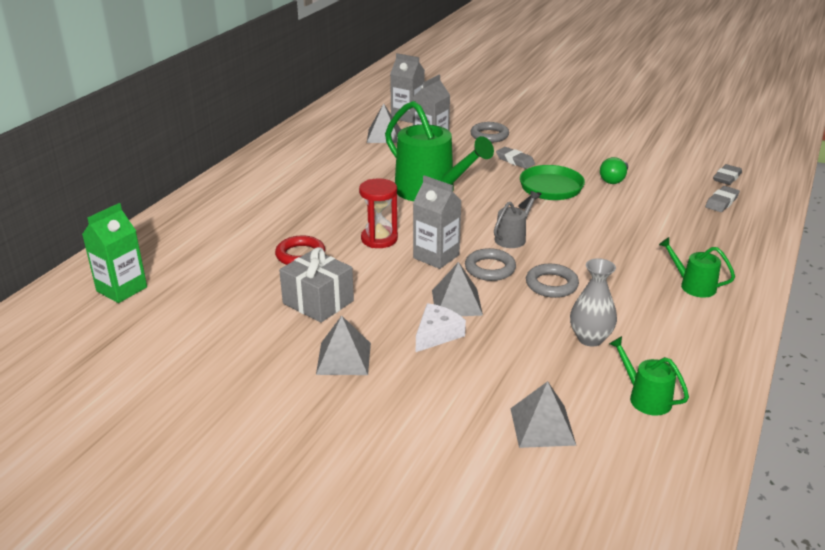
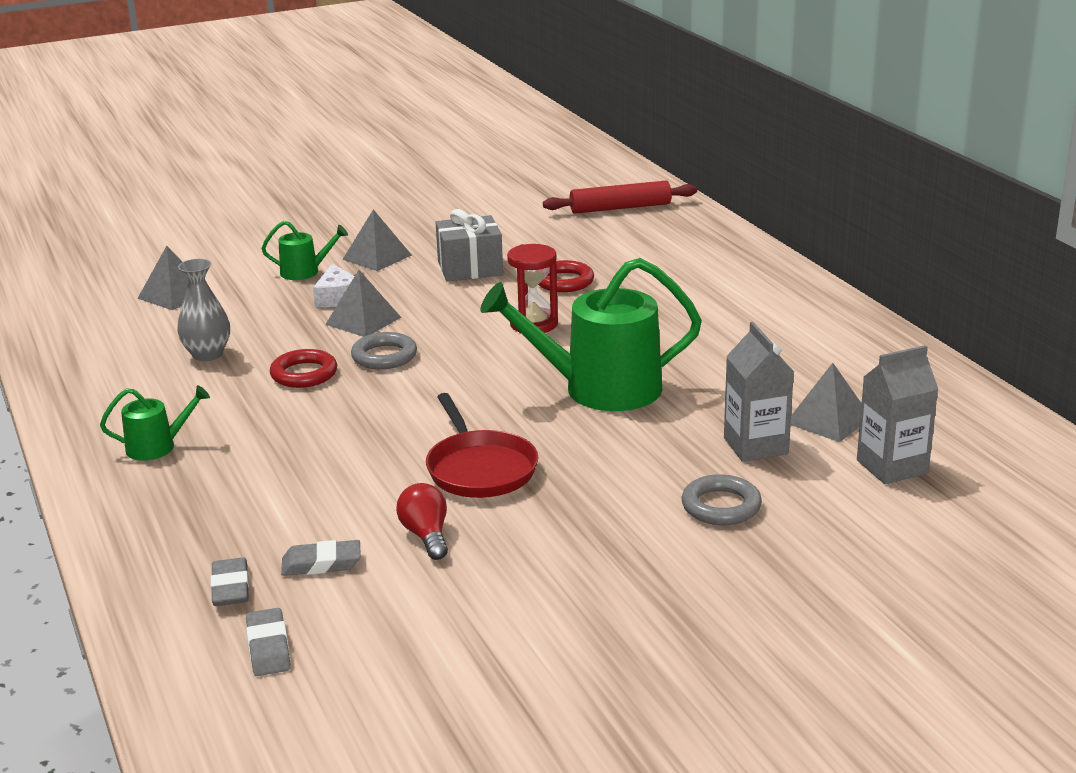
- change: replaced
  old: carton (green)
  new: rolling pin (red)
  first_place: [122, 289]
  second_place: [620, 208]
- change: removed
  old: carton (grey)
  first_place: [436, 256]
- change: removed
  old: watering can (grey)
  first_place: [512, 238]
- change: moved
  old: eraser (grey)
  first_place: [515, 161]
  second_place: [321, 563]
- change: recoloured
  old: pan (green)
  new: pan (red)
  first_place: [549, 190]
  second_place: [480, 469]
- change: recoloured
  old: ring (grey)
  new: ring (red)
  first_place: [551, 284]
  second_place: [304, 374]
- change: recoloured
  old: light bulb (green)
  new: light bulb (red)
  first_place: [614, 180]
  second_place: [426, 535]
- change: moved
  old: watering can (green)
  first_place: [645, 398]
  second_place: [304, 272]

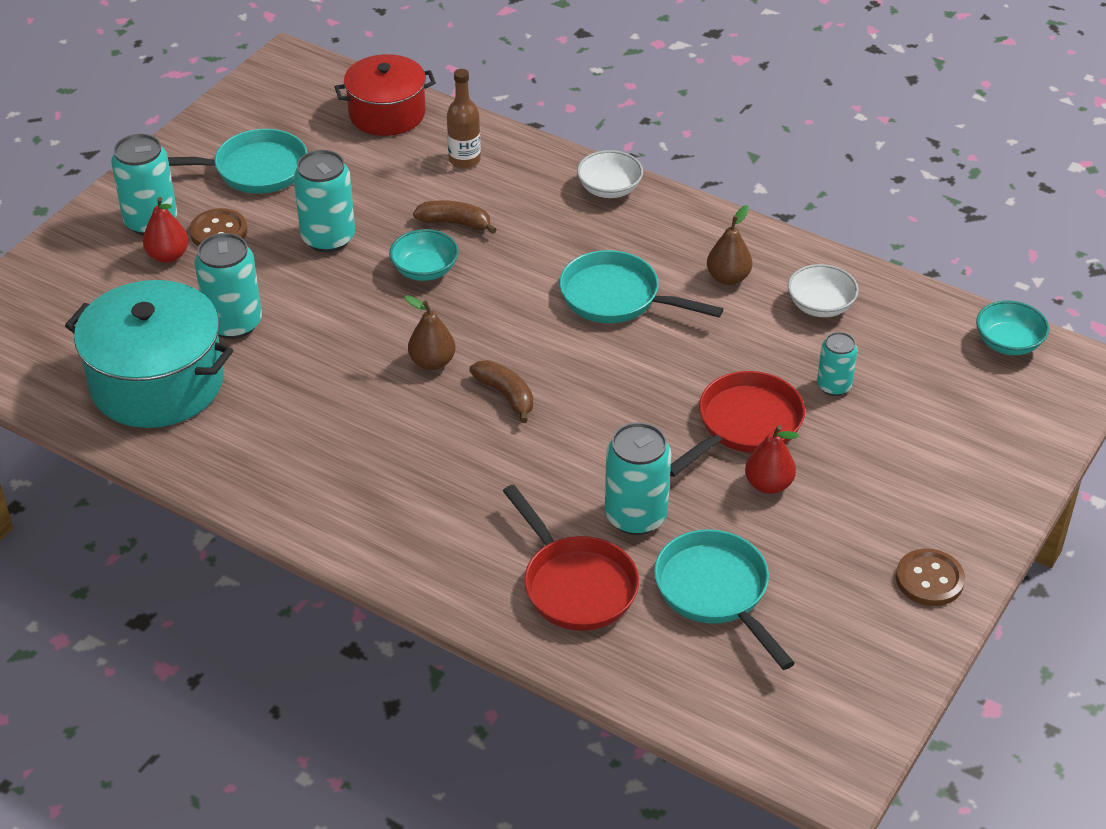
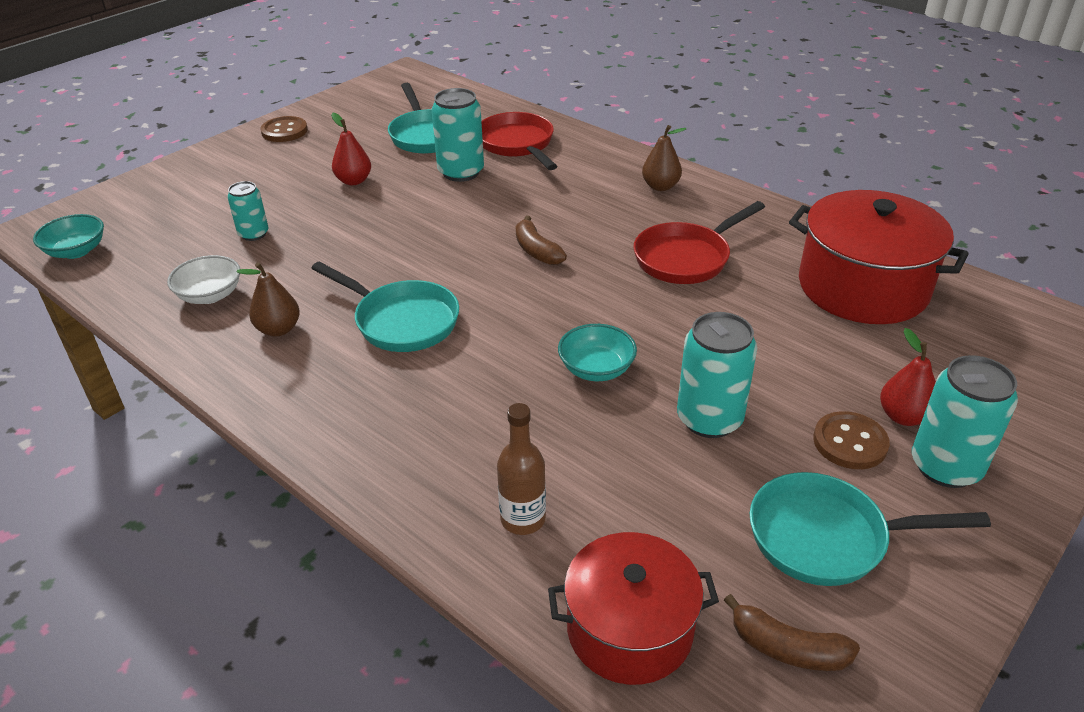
- change: recoloured
  old: pot (turquoise)
  new: pot (red)
  first_place: [157, 382]
  second_place: [862, 287]
- change: removed
  old: can (turquoise)
  first_place: [234, 323]
- change: moved
  old: pear (brown)
  first_place: [432, 362]
  second_place: [660, 186]
- change: moved
  old: banana (brown)
  first_place: [455, 223]
  second_place: [787, 648]
- change: removed
  old: bowl (white)
  first_place: [609, 189]
- change: moved
  old: pan (red)
  first_place: [744, 425]
  second_place: [686, 258]

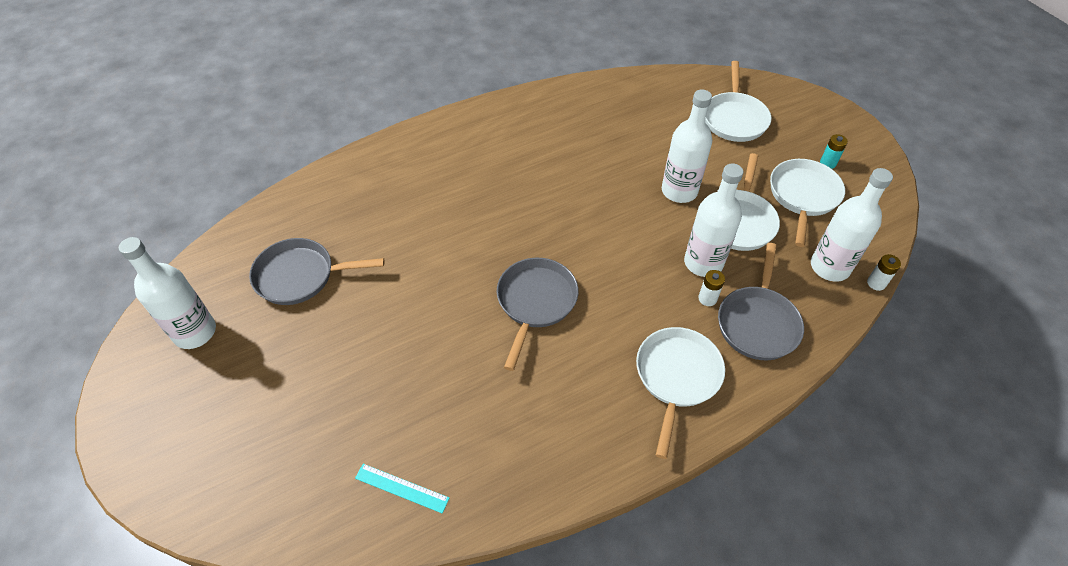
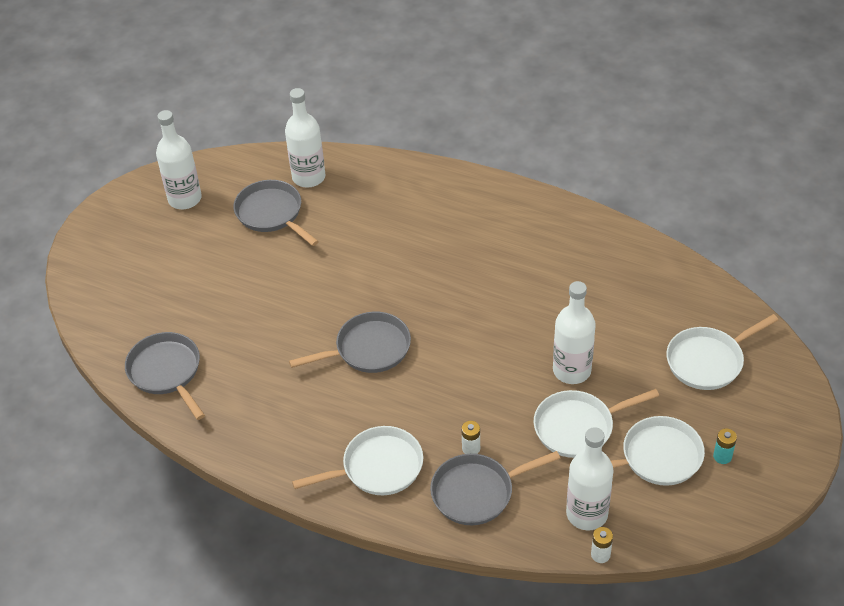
- change: replaced
  old: ruler (turquoise)
  new: pan (grey)
  first_place: [401, 488]
  second_place: [167, 372]
- change: moved
  old: bottle (white)
  first_place: [703, 263]
  second_place: [308, 177]

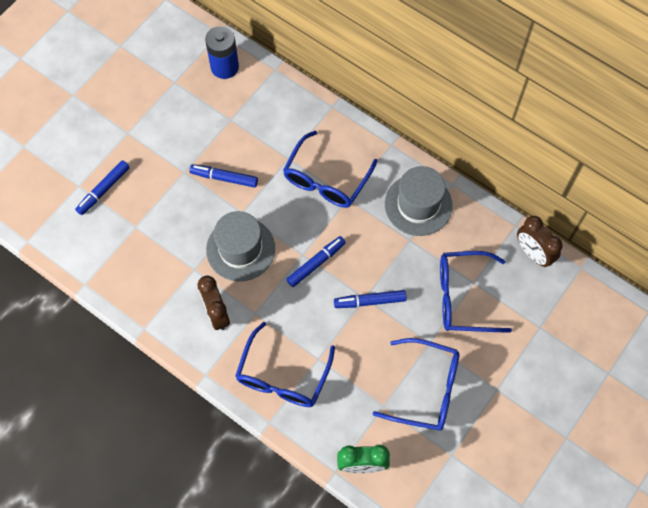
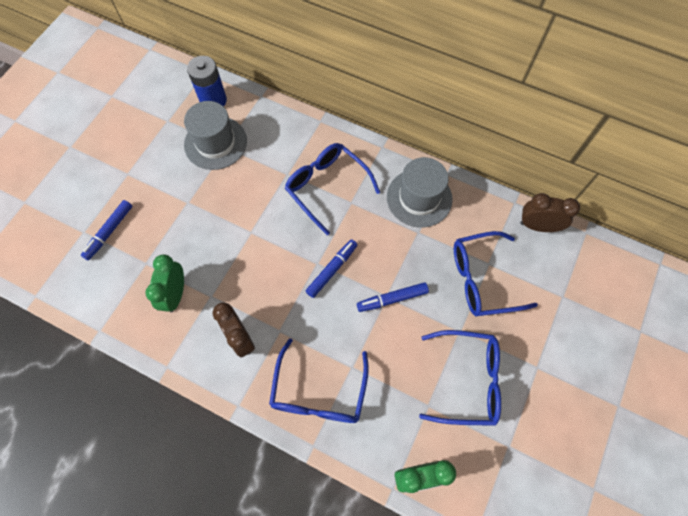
- change: removed
  old: marker (blue)
  first_place: [224, 178]
- change: moved
  old: hat (grey)
  first_place: [240, 249]
  second_place: [215, 143]
- change: turned
  old: glasses (blue)
  first_place: [326, 179]
  second_place: [327, 187]
  degrees: 120
- change: turned
  old: clock (brown)
  first_place: [533, 253]
  second_place: [538, 226]
  degrees: 150
- change: added
  new: clock (green)
  second_place: [175, 294]

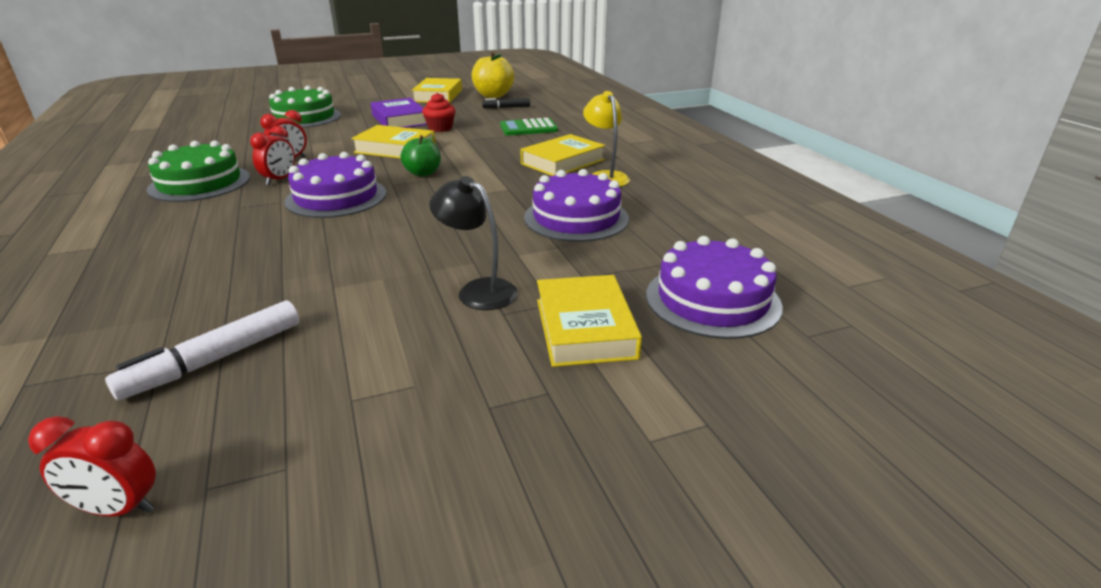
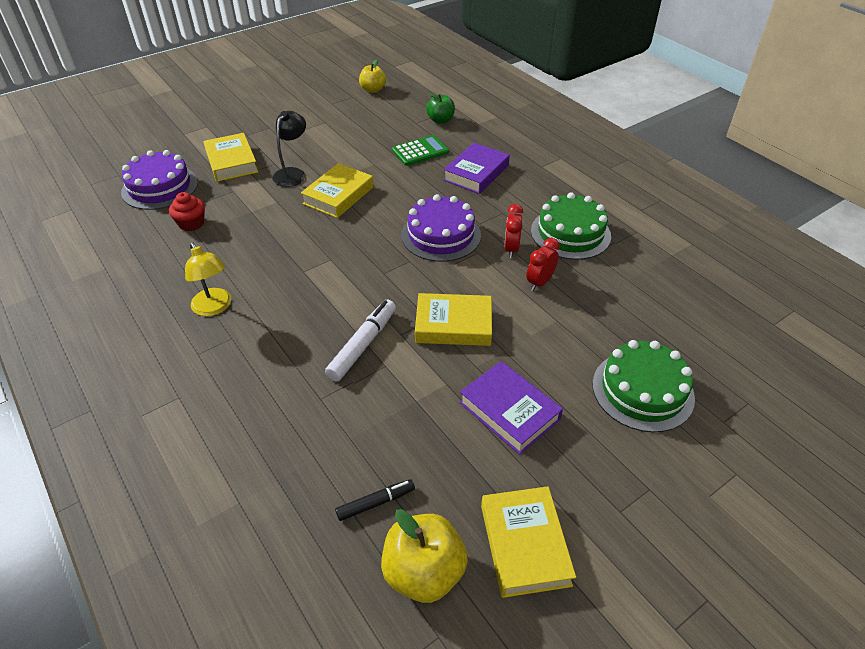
- change: replaced
  old: clock (red)
  new: apple (yellow)
  first_place: [119, 509]
  second_place: [373, 90]
- change: moved
  old: marker (white)
  first_place: [215, 360]
  second_place: [362, 345]
- change: moved
  old: apple (green)
  first_place: [423, 173]
  second_place: [440, 120]
- change: moved
  old: cupcake (red)
  first_place: [440, 128]
  second_place: [191, 223]
- change: turned
  old: lamp (black)
  first_place: [478, 290]
  second_place: [292, 173]
  degrees: -90
- change: moved
  old: calculator (green)
  first_place: [528, 128]
  second_place: [420, 151]
- change: moved
  old: book (yellow)
  first_place: [563, 162]
  second_place: [338, 195]
- change: removed
  old: cake (purple)
  first_place: [576, 218]
- change: added
  new: book (purple)
  second_place: [476, 173]

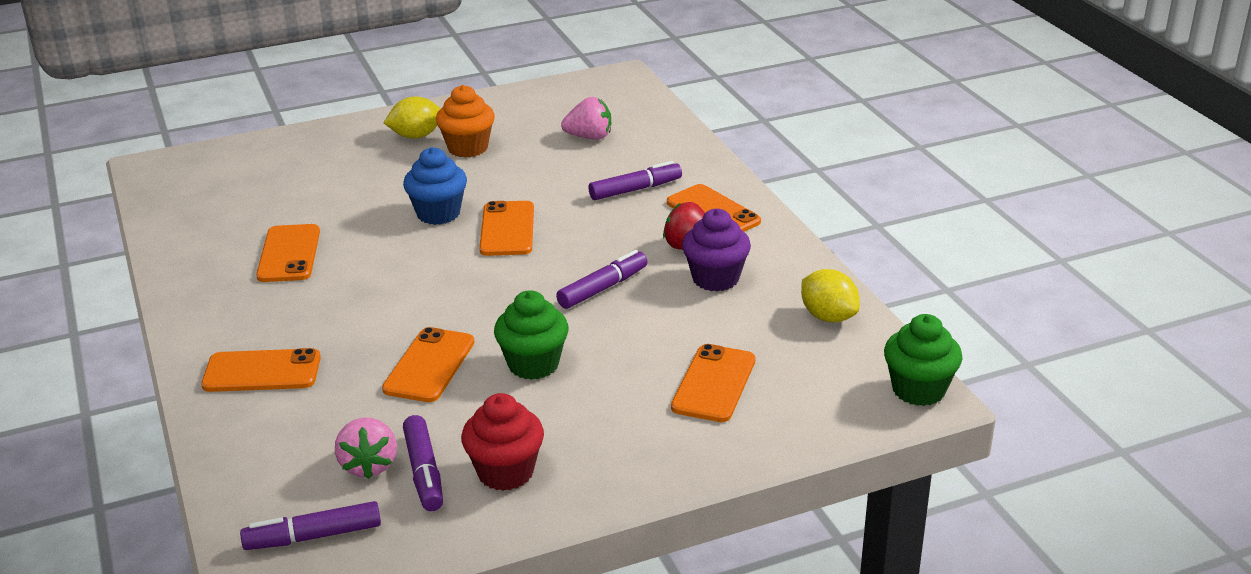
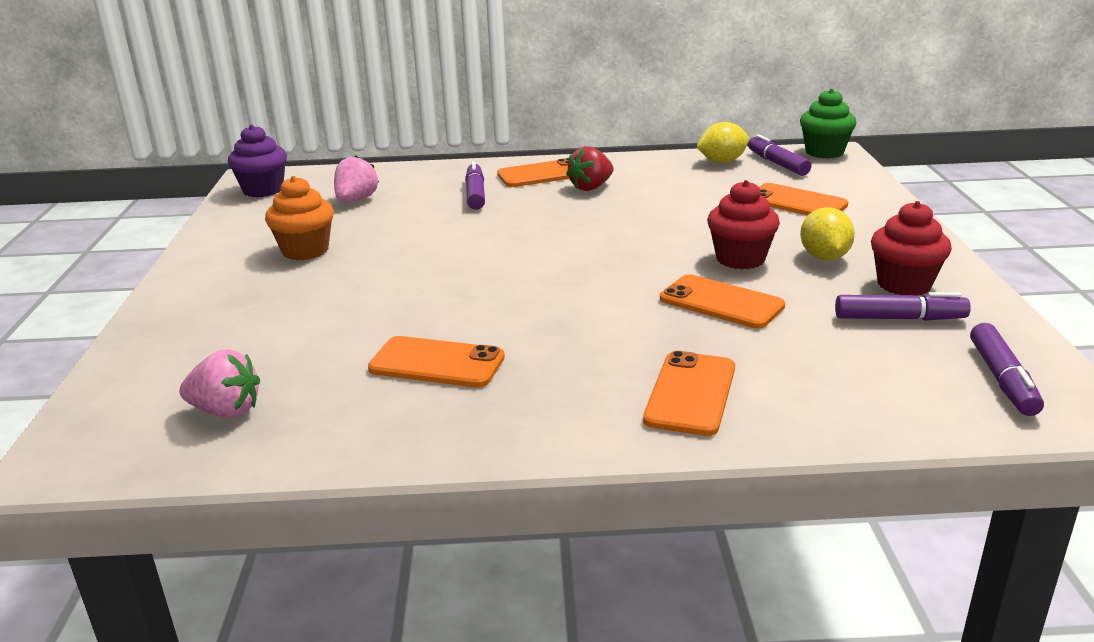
- change: moved
  old: strawberry (pink)
  first_place: [369, 465]
  second_place: [226, 411]
- change: moved
  old: lemon (yellow)
  first_place: [416, 136]
  second_place: [824, 257]
- change: removed
  old: cupcake (blue)
  first_place: [438, 213]
- change: removed
  old: phone (orange)
  first_place: [507, 229]
- change: recoloured
  old: cupcake (green)
  new: cupcake (red)
  first_place: [533, 364]
  second_place: [740, 259]
- change: moved
  old: marker (purple)
  first_place: [603, 288]
  second_place: [777, 164]
- change: moved
  old: cupcake (purple)
  first_place: [715, 278]
  second_place: [263, 190]

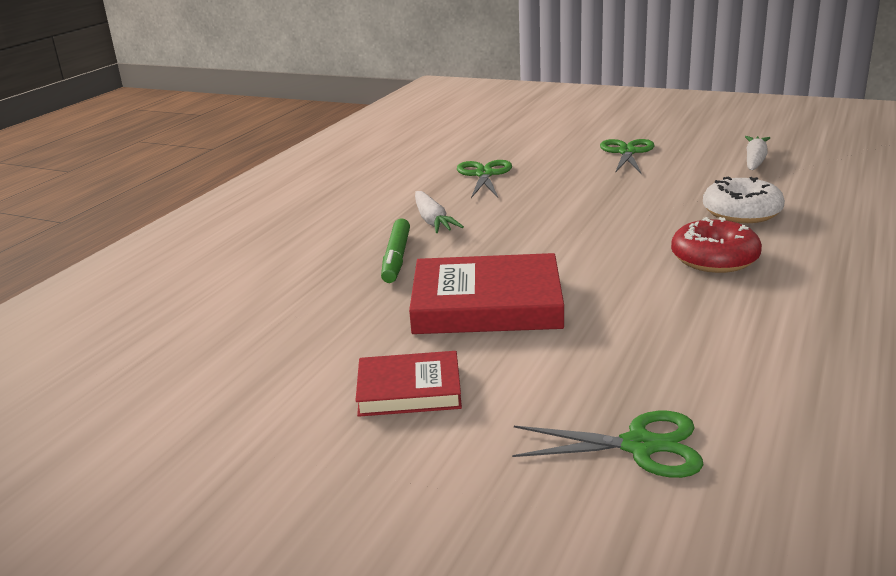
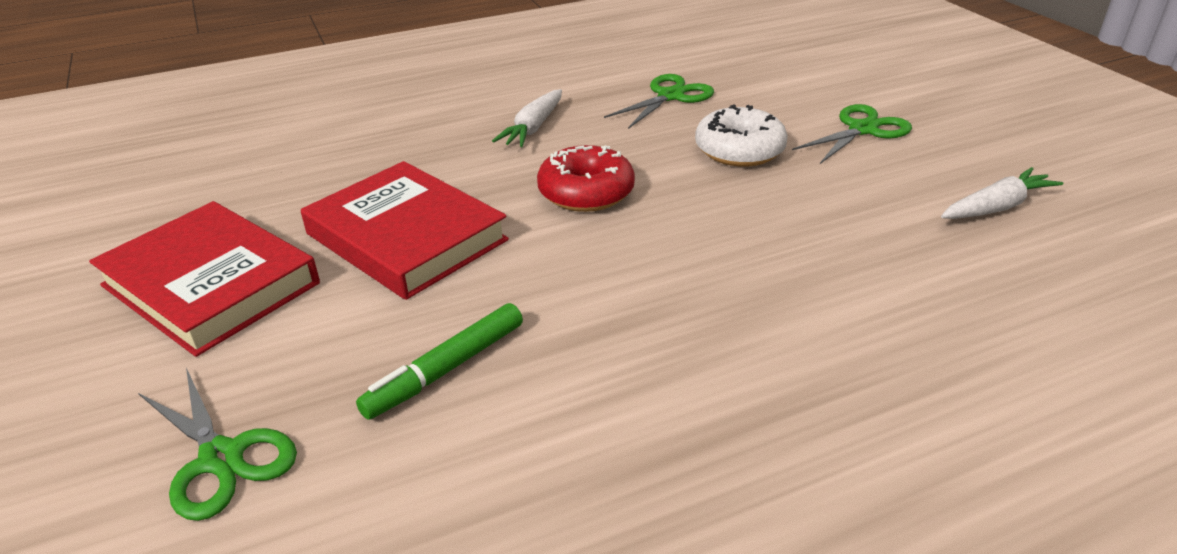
- change: resized
  old: book (red)
  first_place: [409, 390]
  second_place: [210, 284]
  factor: 1.68
- change: moved
  old: marker (green)
  first_place: [396, 258]
  second_place: [446, 369]
- change: moved
  old: donut (red)
  first_place: [714, 259]
  second_place: [586, 192]
- change: moved
  old: donut (white)
  first_place: [741, 212]
  second_place: [739, 150]

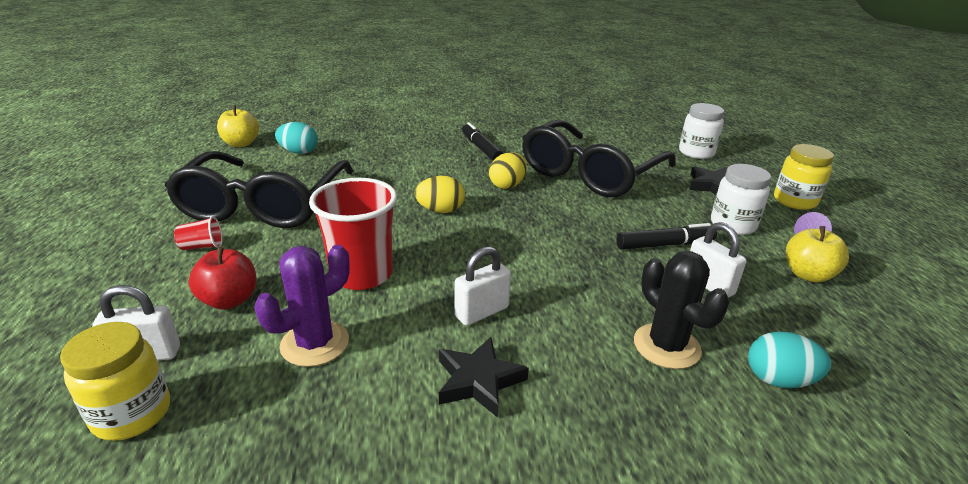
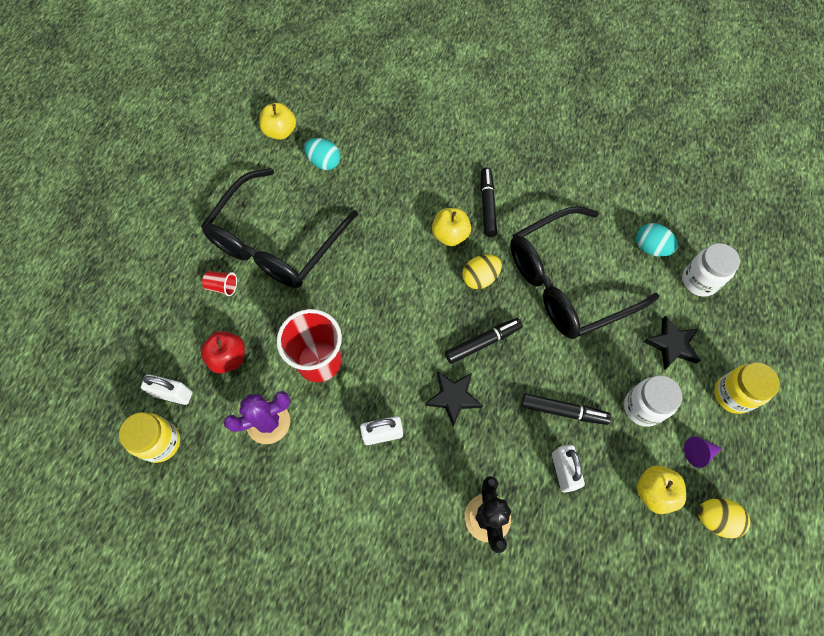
- change: moved
  old: egg (yellow)
  first_place: [440, 210]
  second_place: [715, 519]
- change: moved
  old: star (black)
  first_place: [478, 381]
  second_place: [453, 397]
- change: moved
  old: egg (turquoise)
  first_place: [779, 380]
  second_place: [650, 248]
- change: added
  new: apple (yellow)
  second_place: [450, 235]
- change: added
  new: marker (black)
  second_place: [483, 342]

